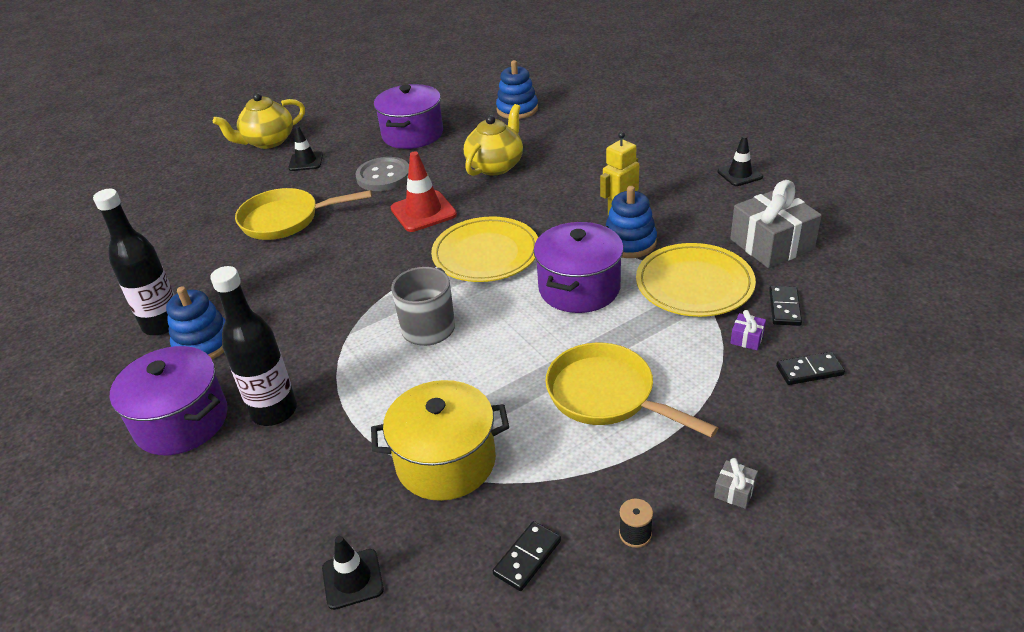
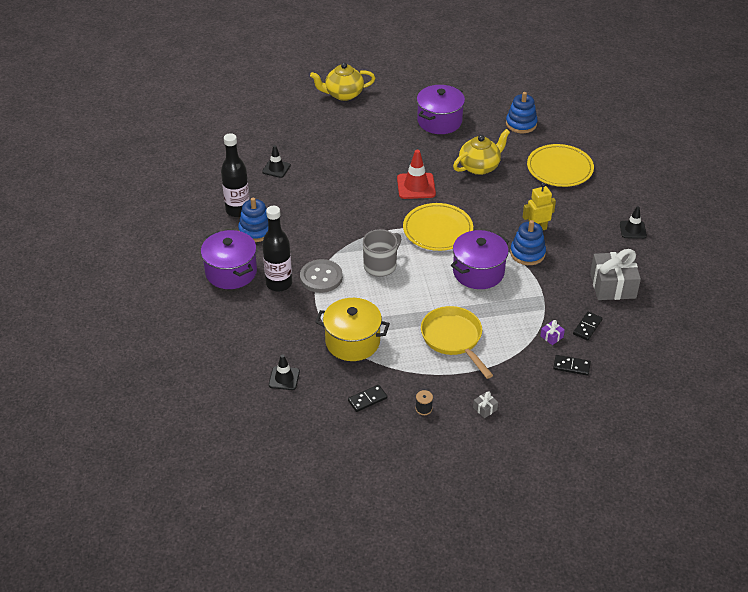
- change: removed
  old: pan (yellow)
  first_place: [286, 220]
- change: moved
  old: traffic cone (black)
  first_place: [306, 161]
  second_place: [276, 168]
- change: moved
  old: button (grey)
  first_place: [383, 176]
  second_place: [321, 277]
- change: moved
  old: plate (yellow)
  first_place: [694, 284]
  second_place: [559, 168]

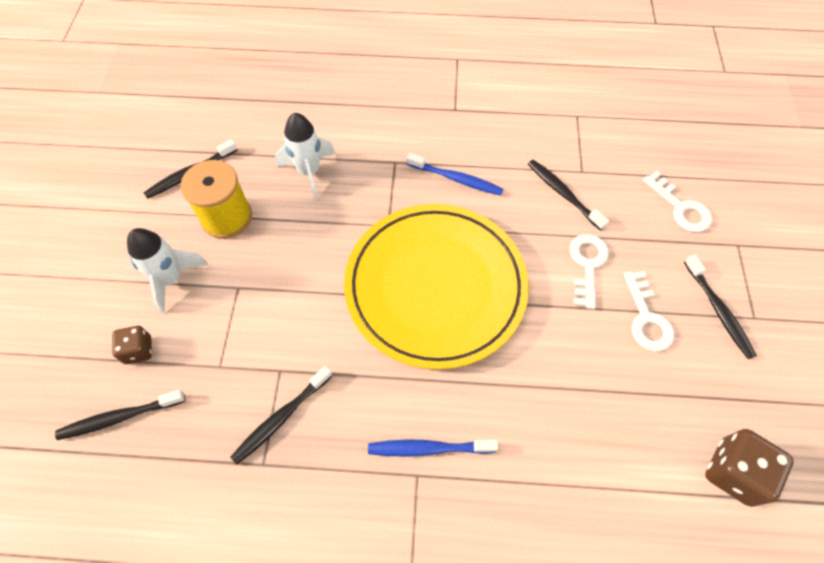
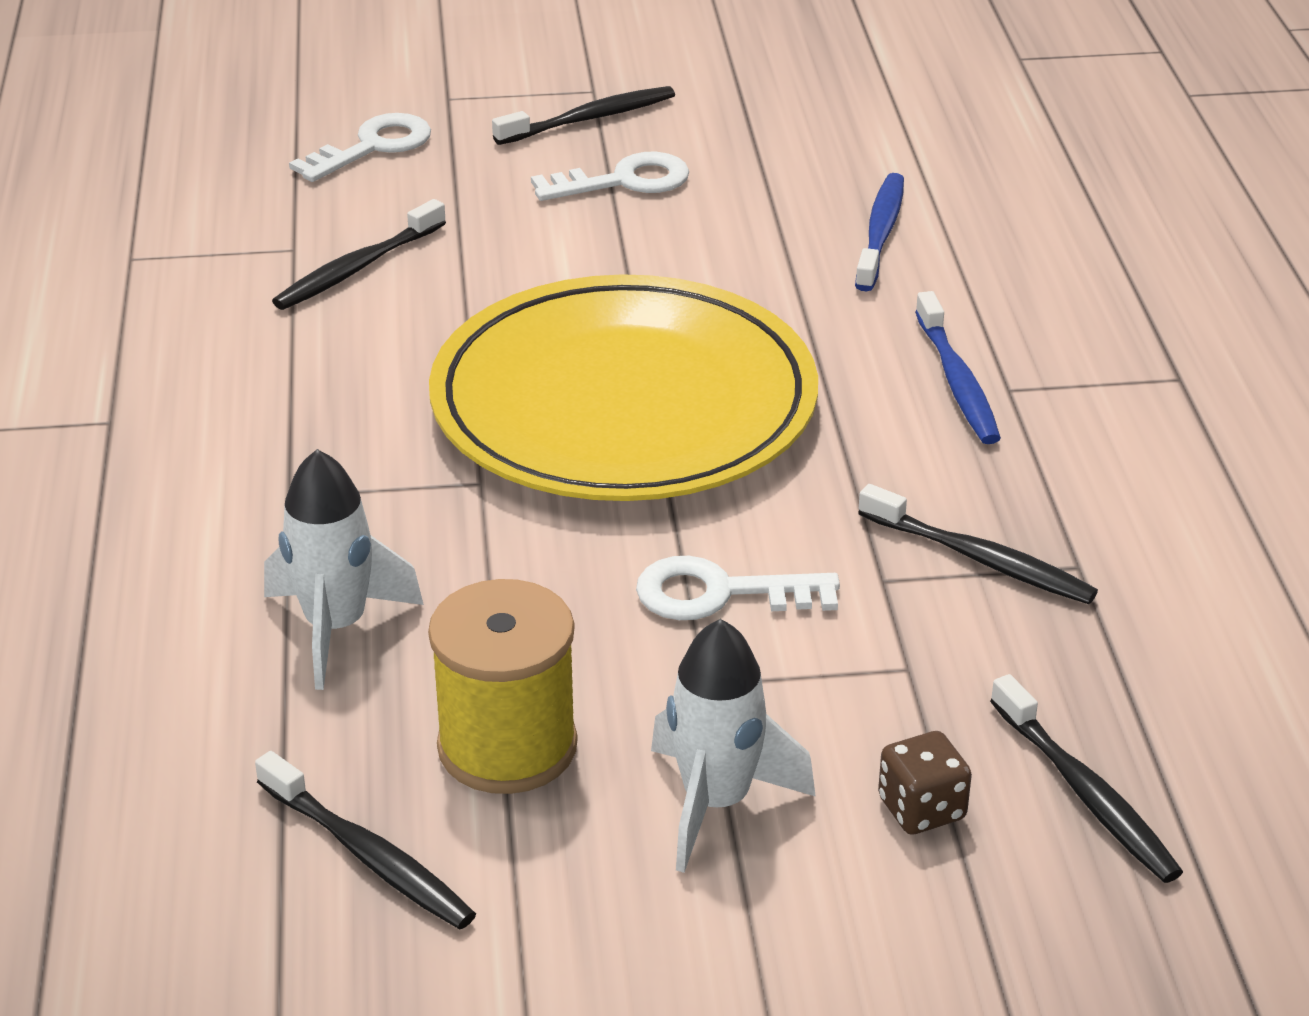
- change: moved
  old: toothbrush (blue)
  first_place: [456, 179]
  second_place: [880, 233]
- change: moved
  old: key (white)
  first_place: [587, 265]
  second_place: [721, 593]
- change: removed
  old: dice (brown)
  first_place: [733, 472]

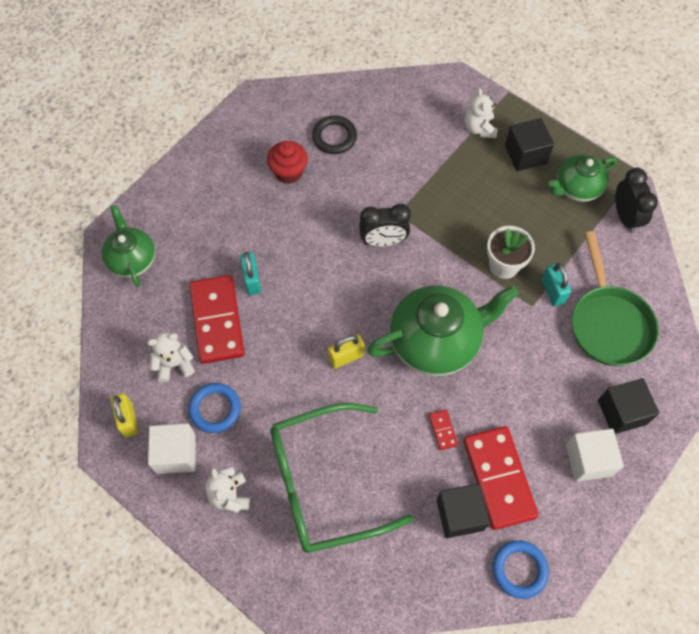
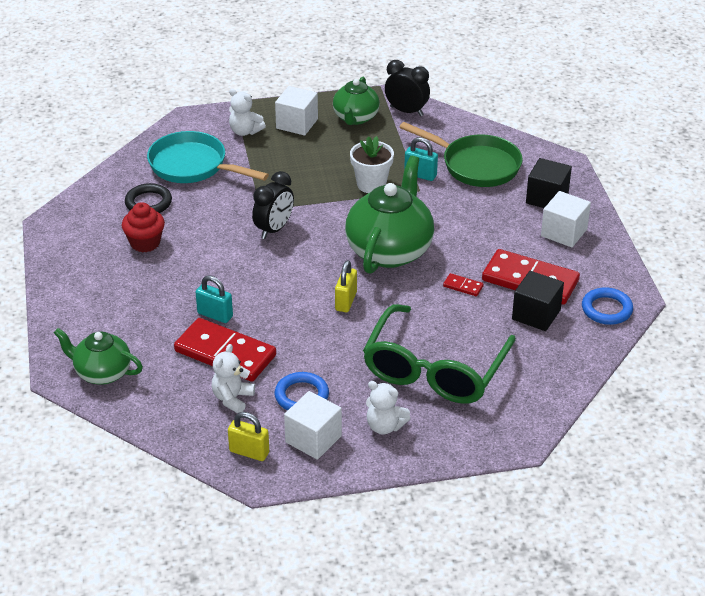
- change: recoloured
  old: cube (black)
  new: cube (white)
  first_place: [525, 154]
  second_place: [297, 124]
- change: added
  new: pan (turquoise)
  second_place: [193, 166]

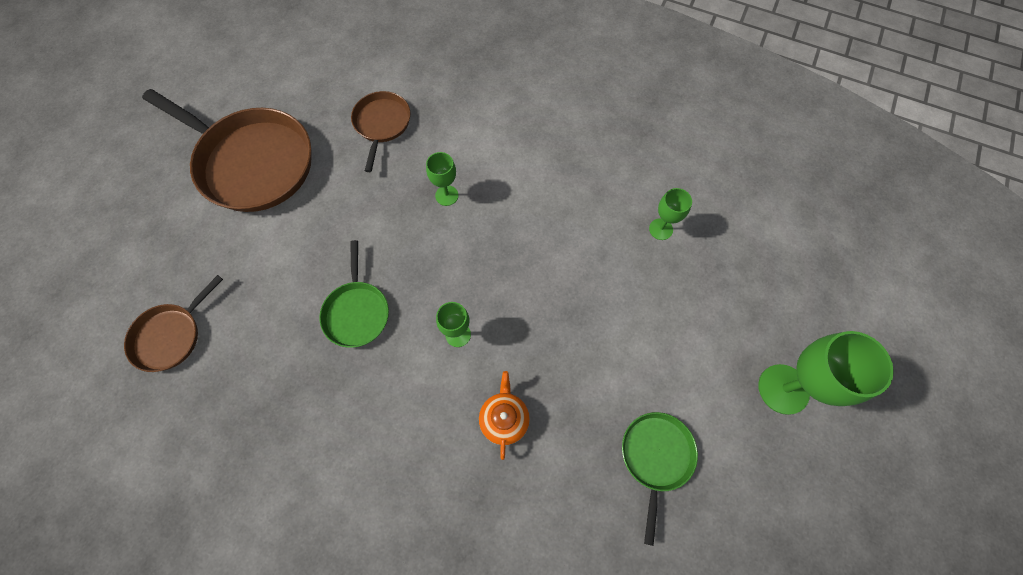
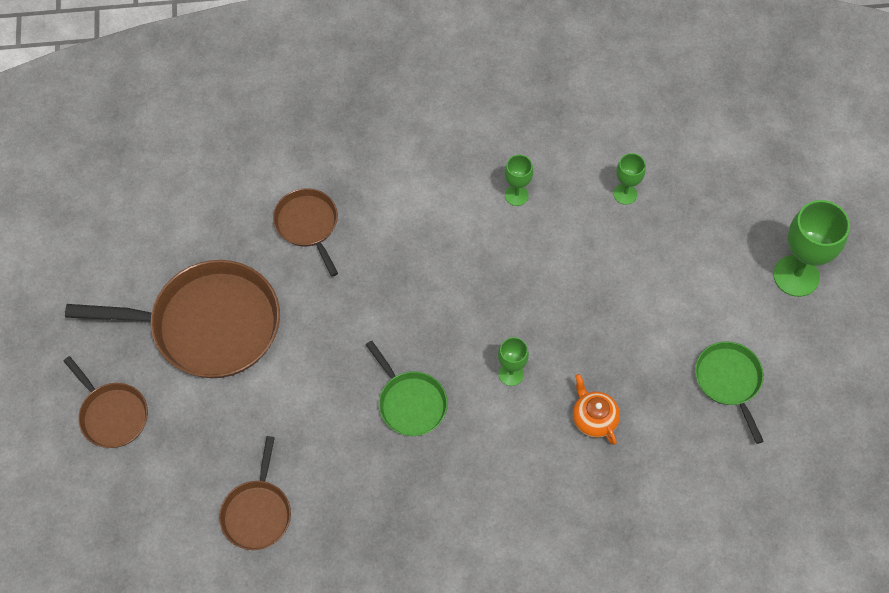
- change: moved
  old: goblet (green)
  first_place: [446, 195]
  second_place: [516, 195]
- change: added
  new: pan (brown)
  second_place: [112, 414]

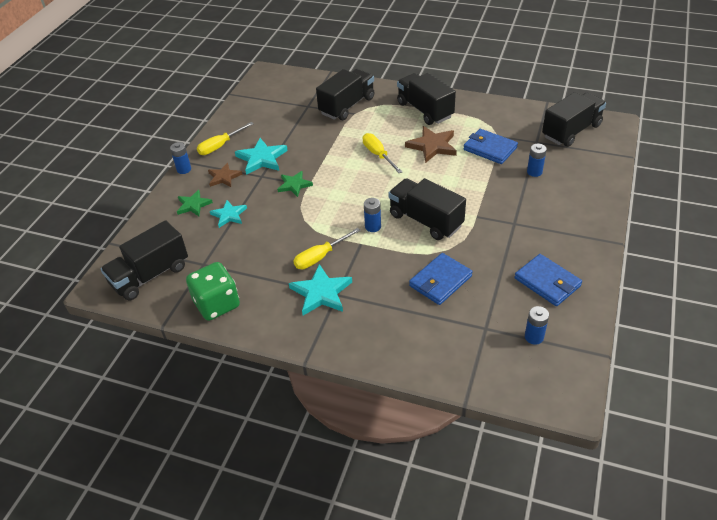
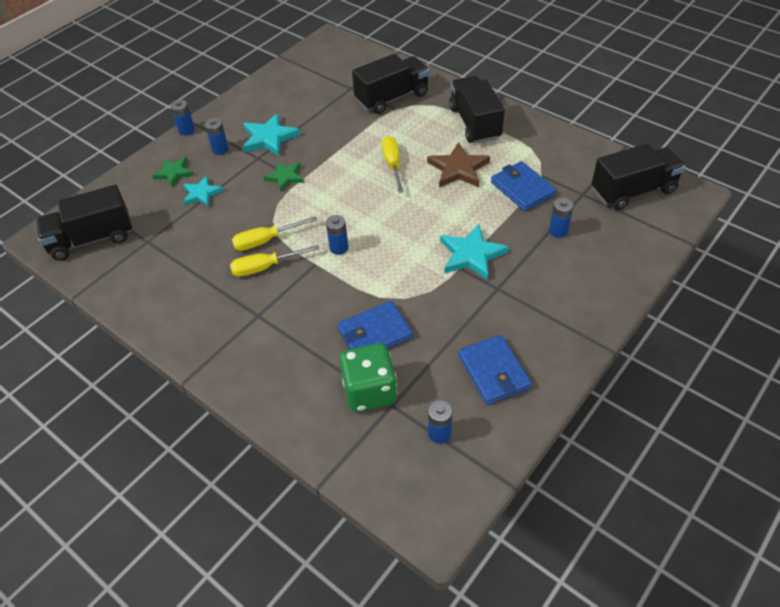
- change: moved
  old: dice (green)
  first_place: [217, 304]
  second_place: [370, 391]
- change: moved
  old: screwdriver (yellow)
  first_place: [220, 146]
  second_place: [266, 241]
- change: replaced
  old: star (brown)
  new: battery (blue)
  first_place: [224, 177]
  second_place: [220, 149]
- change: moved
  old: star (turquoise)
  first_place: [321, 293]
  second_place: [471, 255]
- change: removed
  old: truck (black)
  first_place: [425, 220]

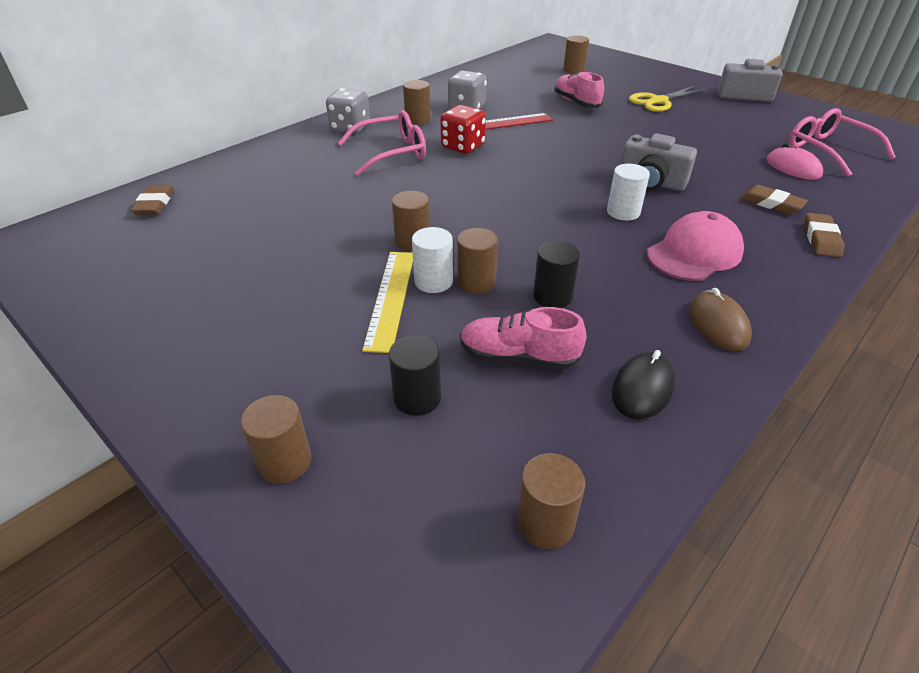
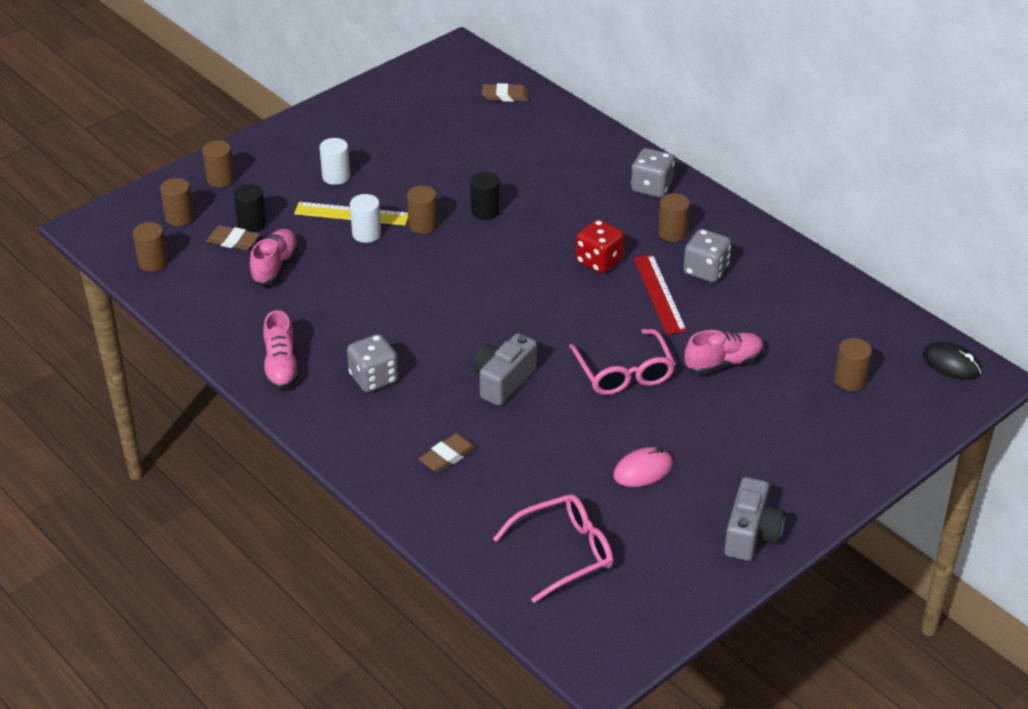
- change: moved
  old: glasses (pink)
  first_place: [391, 153]
  second_place: [624, 372]
- change: moved
  old: cylinder (brown)
  first_place: [476, 282]
  second_place: [179, 217]
- change: moved
  old: cylinder (black)
  first_place: [552, 296]
  second_place: [485, 211]
- change: moved
  old: cylinder (white)
  first_place: [623, 212]
  second_place: [336, 176]
- change: moved
  old: mouse (black)
  first_place: [642, 388]
  second_place: [951, 364]
- change: removed
  old: scissors (yellow)
  first_place: [658, 101]
- change: replaced
  old: cap (pink)
  new: dice (grey)
  first_place: [694, 253]
  second_place: [373, 378]
- change: replaced
  old: mouse (brown)
  new: shoe (pink)
  first_place: [718, 324]
  second_place: [281, 366]
- change: moved
  old: mouse (pink)
  first_place: [793, 167]
  second_place: [643, 470]
- change: moved
  old: eraser (brown)
  first_place: [821, 239]
  second_place: [233, 241]

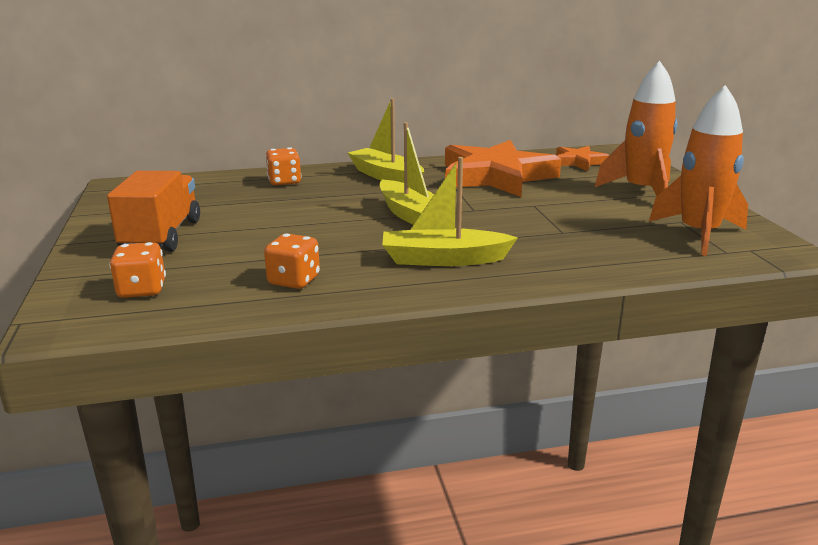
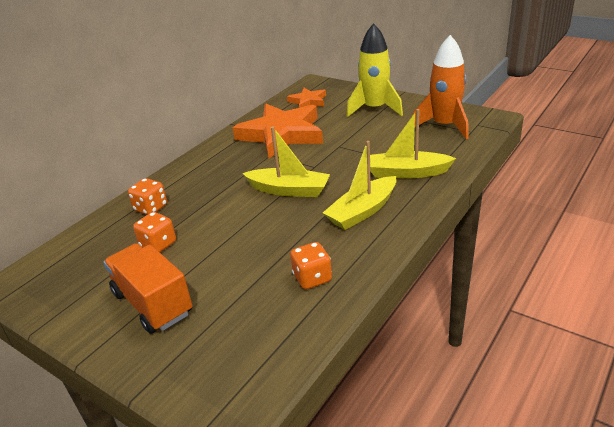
- change: moved
  old: dice (orange)
  first_place: [142, 290]
  second_place: [158, 244]
- change: moved
  old: boat (yellow)
  first_place: [386, 176]
  second_place: [406, 173]
- change: recoloured
  old: rocket (orange)
  new: rocket (yellow)
  first_place: [641, 191]
  second_place: [374, 109]

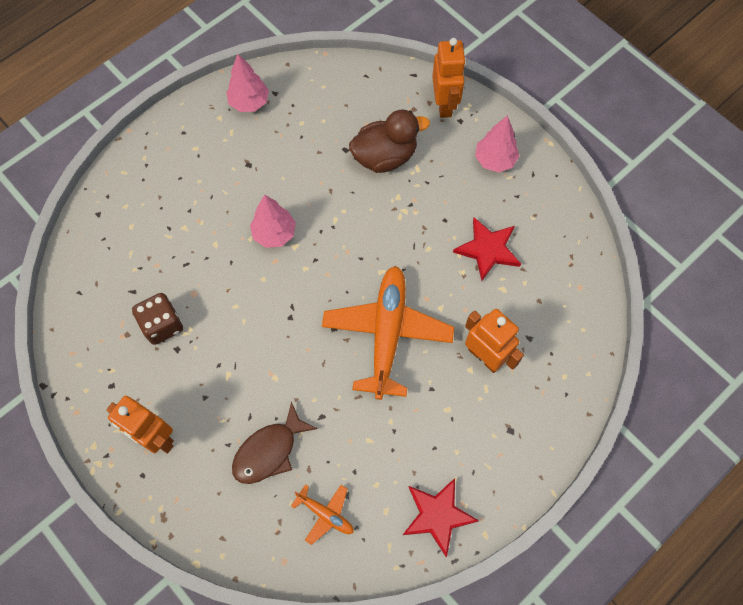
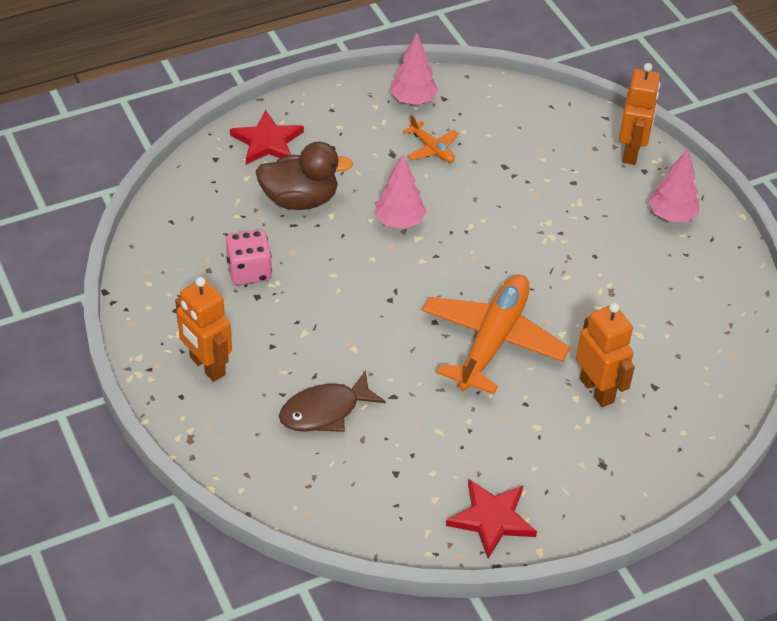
- change: recoloured
  old: dice (brown)
  new: dice (pink)
  first_place: [162, 325]
  second_place: [249, 271]
- change: moved
  old: plane (orange)
  first_place: [325, 514]
  second_place: [432, 149]
- change: moved
  old: duck (brown)
  first_place: [385, 157]
  second_place: [300, 200]
- change: moved
  old: star (red)
  first_place: [488, 249]
  second_place: [267, 142]

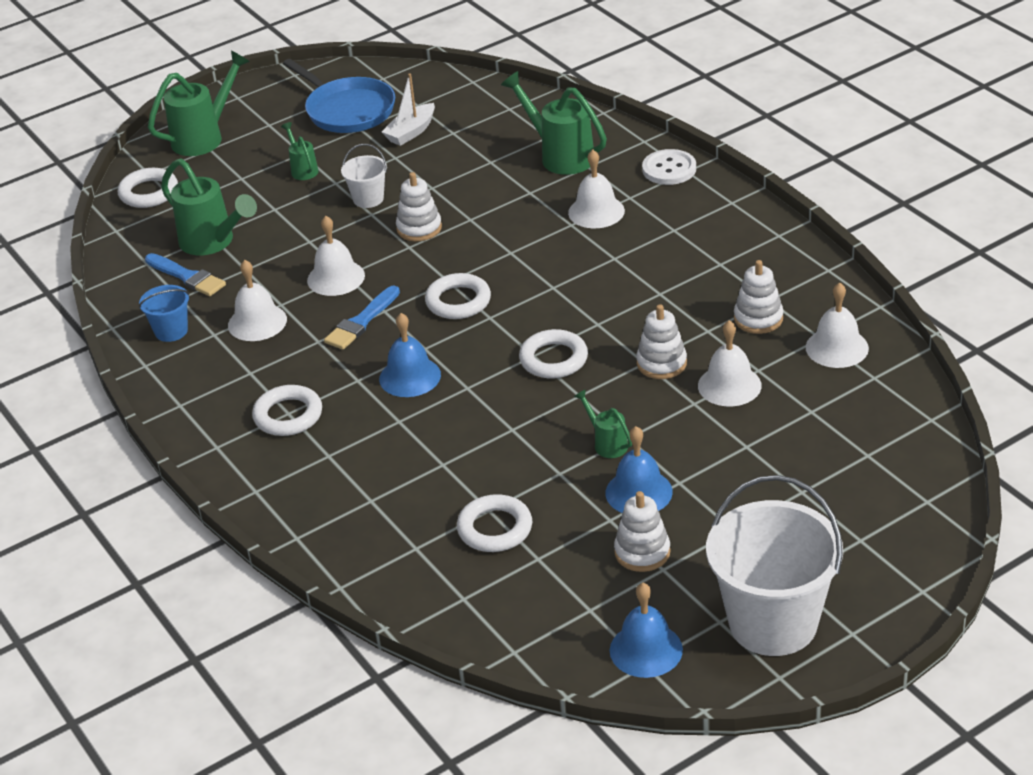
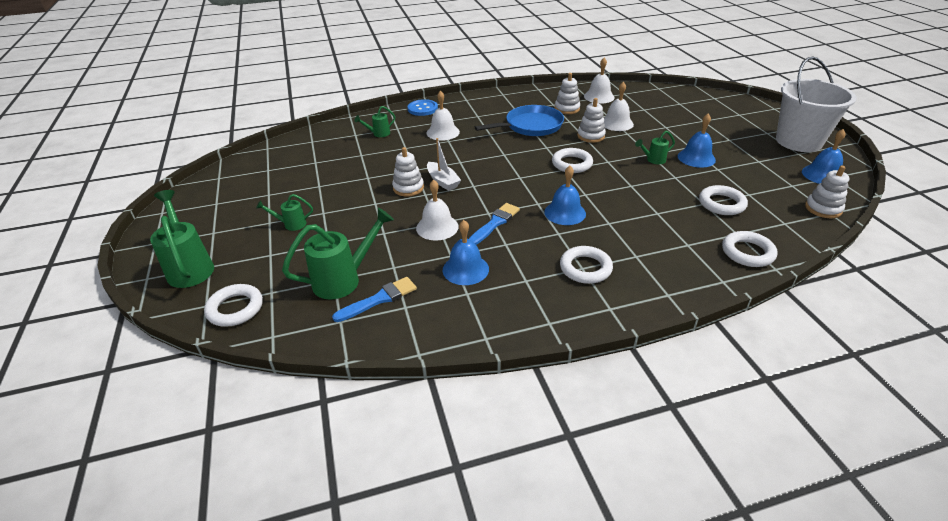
- change: removed
  old: bucket (blue)
  first_place: [171, 331]
- change: recoloured
  old: bell (white)
  new: bell (blue)
  first_place: [257, 322]
  second_place: [465, 269]
- change: moved
  old: pan (blue)
  first_place: [348, 110]
  second_place: [531, 126]
- change: turned
  old: brush (blue)
  first_place: [361, 322]
  second_place: [495, 223]
  degrees: -105
- change: removed
  old: bucket (white)
  first_place: [368, 199]
- change: moved
  old: boat (white)
  first_place: [411, 132]
  second_place: [443, 181]
- change: moved
  old: ring (white)
  first_place: [458, 301]
  second_place: [747, 252]
- change: resized
  old: watering can (green)
  first_place: [560, 155]
  second_place: [378, 134]
  factor: 0.52
- change: moved
  old: stacking toy (white)
  first_place: [642, 552]
  second_place: [823, 209]
- change: recoloured
  old: button (white)
  new: button (blue)
  first_place: [669, 169]
  second_place: [422, 109]

